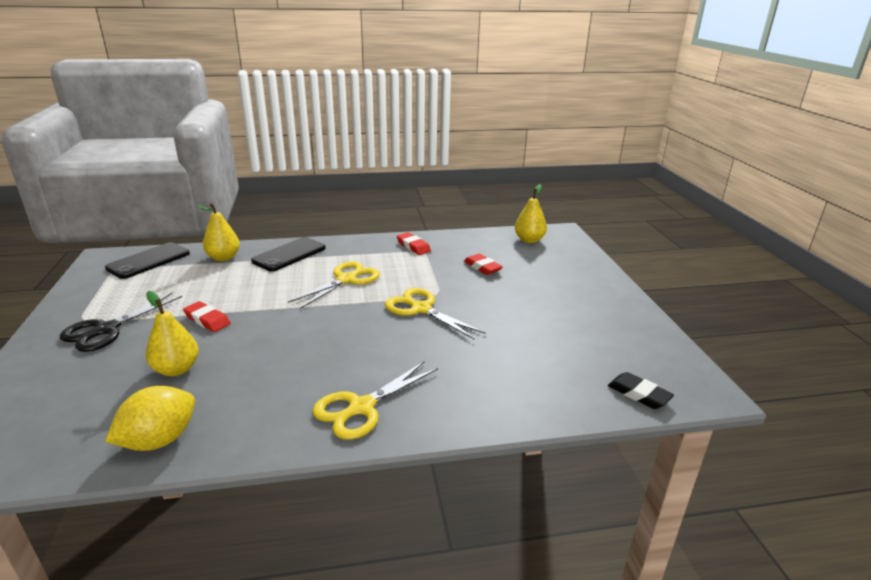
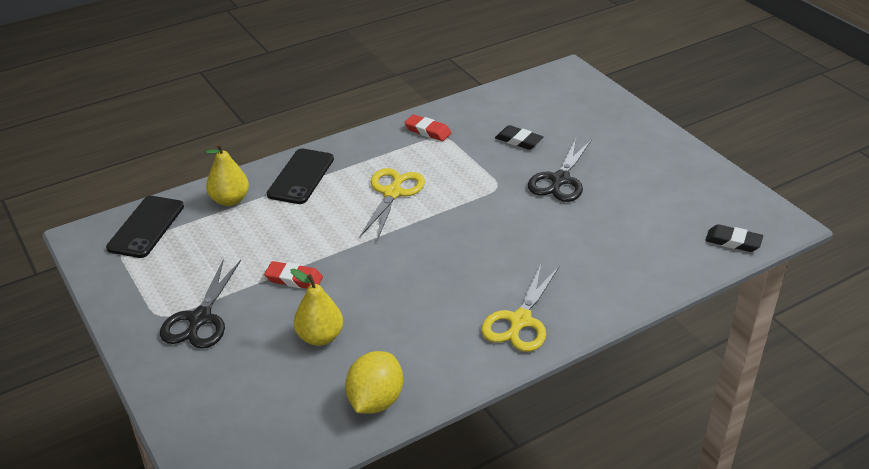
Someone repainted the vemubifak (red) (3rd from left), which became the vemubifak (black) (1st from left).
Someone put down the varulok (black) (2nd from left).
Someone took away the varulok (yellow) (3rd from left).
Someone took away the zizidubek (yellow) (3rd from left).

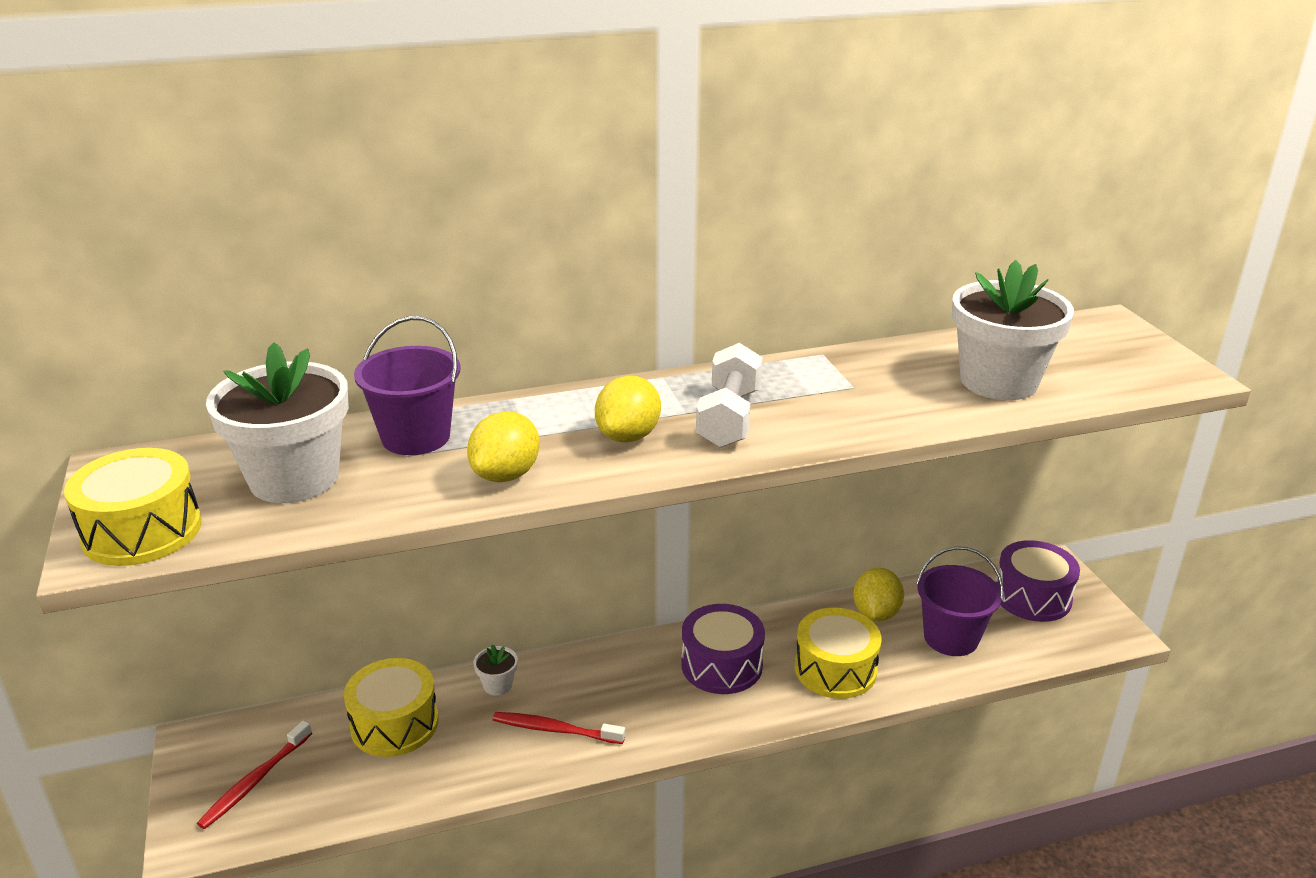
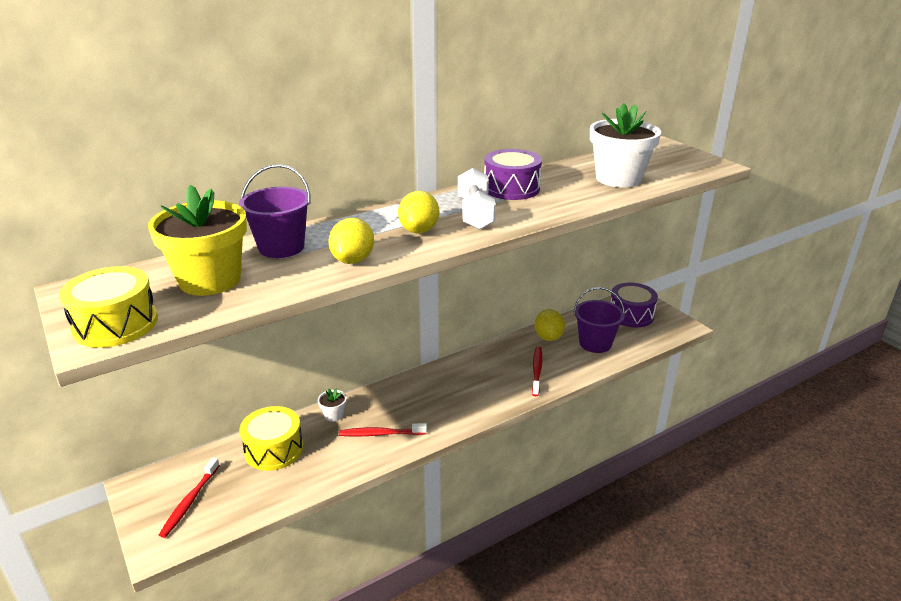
Someone repainted the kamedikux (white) (1st from left), which became the kamedikux (yellow).
Someone carried the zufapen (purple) (1st from left).
Someone swapped the zufapen (yellow) (3rd from left) for the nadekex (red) (3rd from left).

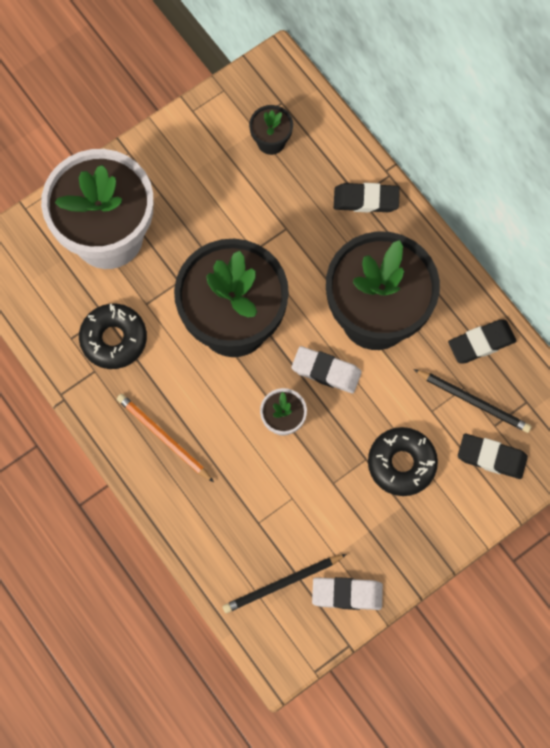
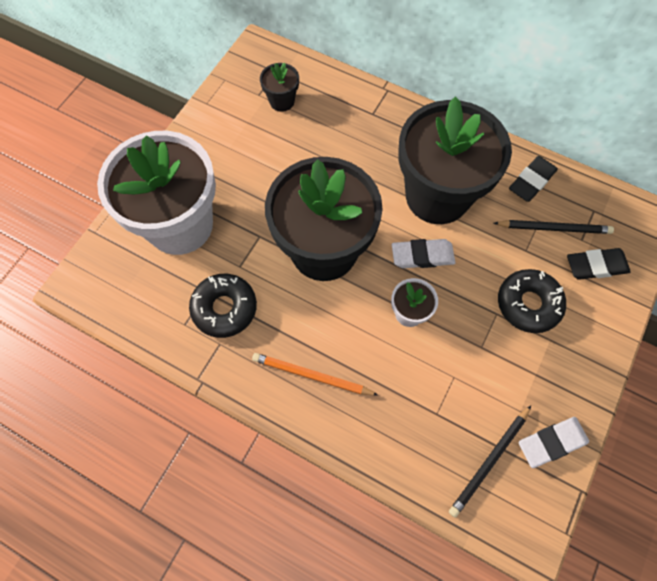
Someone took away the vemubifak (black) (1st from left).

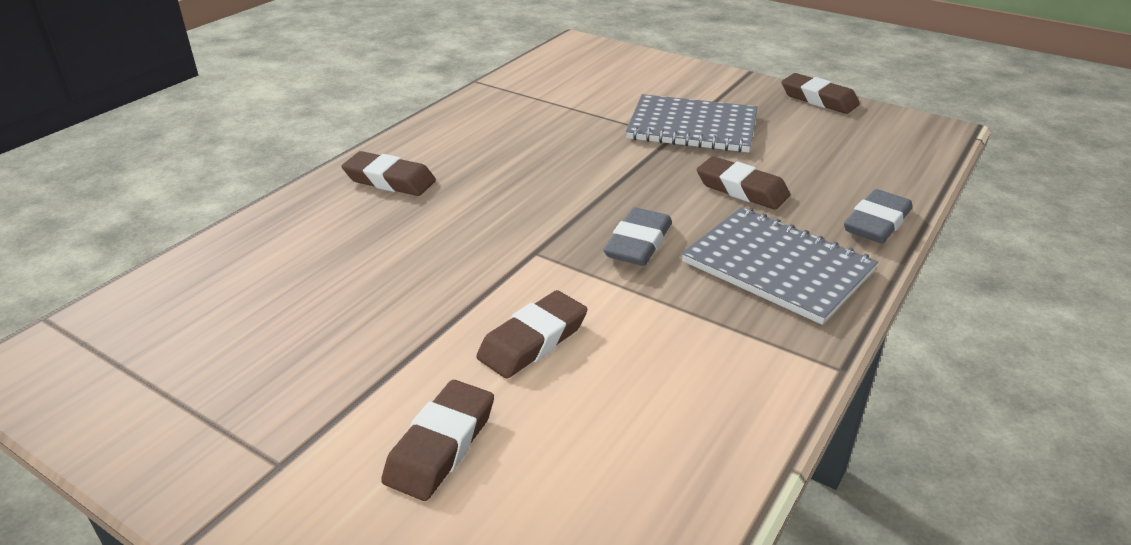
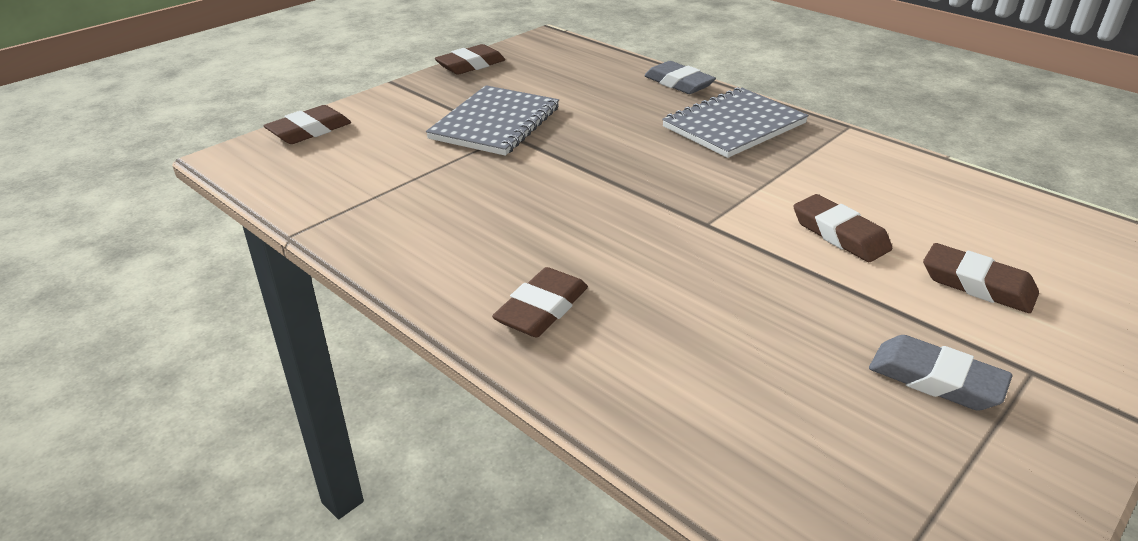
Someone carried the vemubifak (brown) (4th from left in the first image).
Someone carried the vemubifak (grey) (1st from left in the first image).

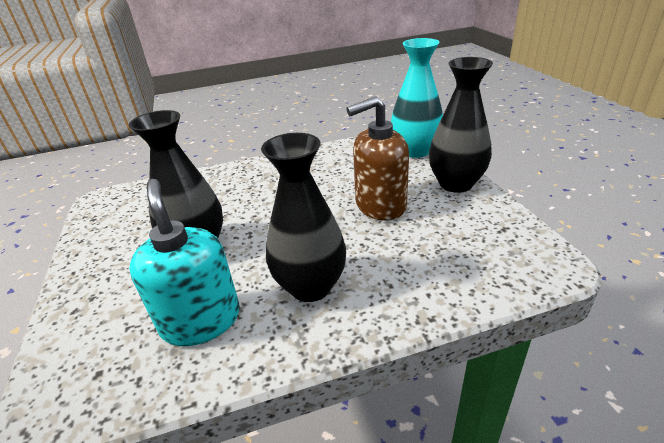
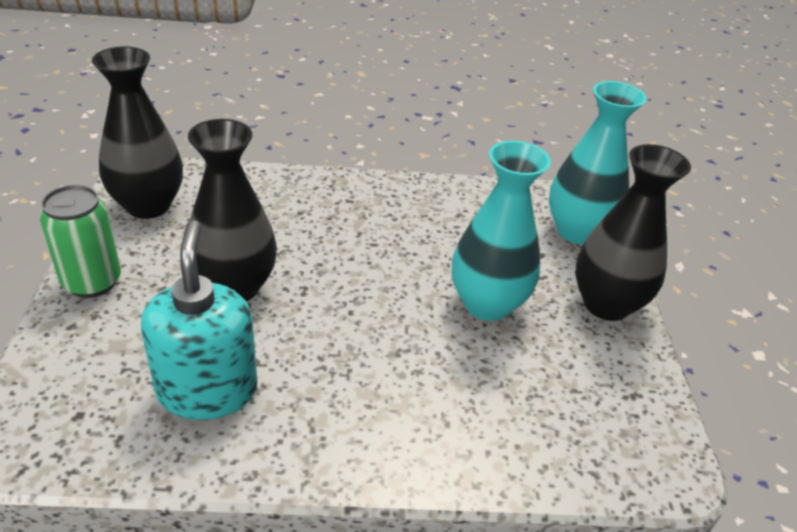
Someone put down the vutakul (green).
Someone carried the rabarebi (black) (2nd from left in the first image).
Someone swapped the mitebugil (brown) for the rabarebi (turquoise) (1st from left).

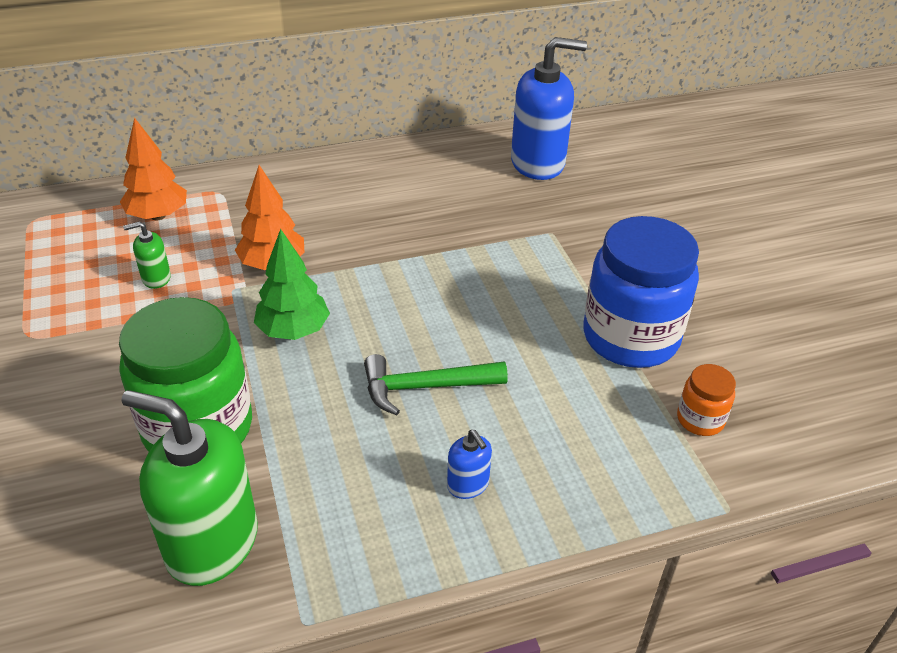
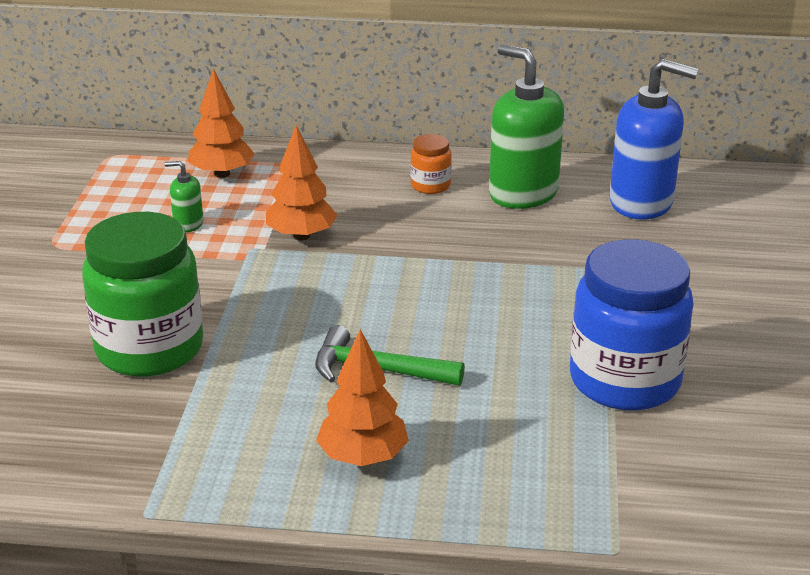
Someone swapped the mitebugil (blue) (1st from left) for the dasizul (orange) (3rd from left).
Someone carried the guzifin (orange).
Someone carried the mitebugil (green) (2nd from left).
Someone took away the dasizul (green).

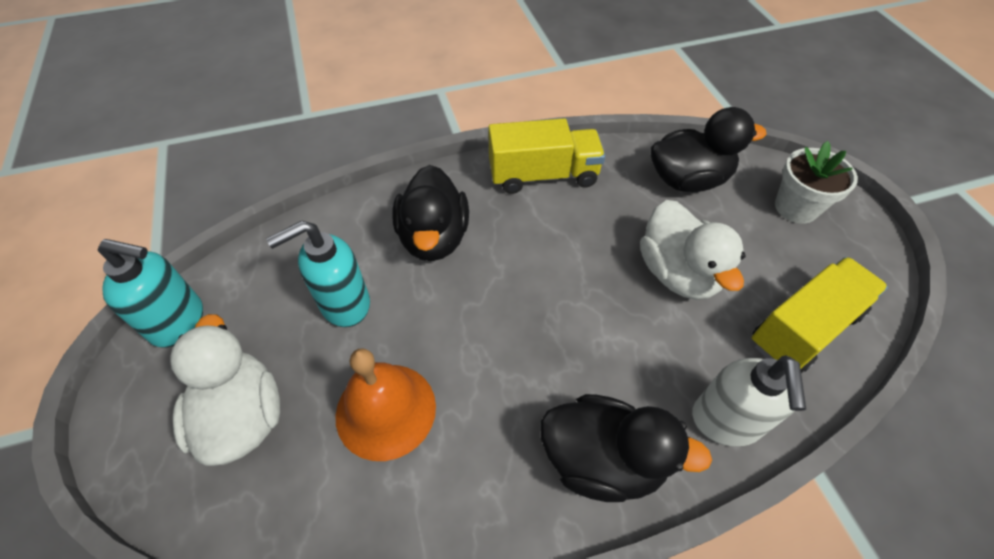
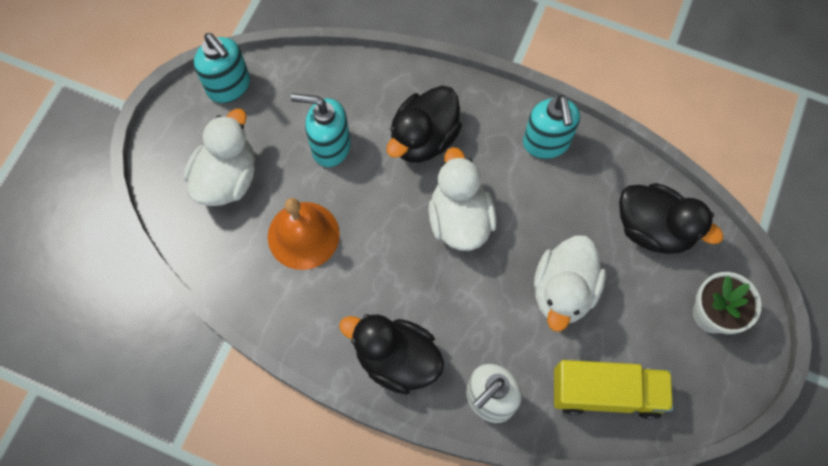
Someone rotated the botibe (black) (2nd from left in the first image) by 150 degrees clockwise.
Someone put down the botibe (white) (2nd from left).
Someone swapped the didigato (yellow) (1st from left) for the mitebugil (turquoise) (3rd from left).

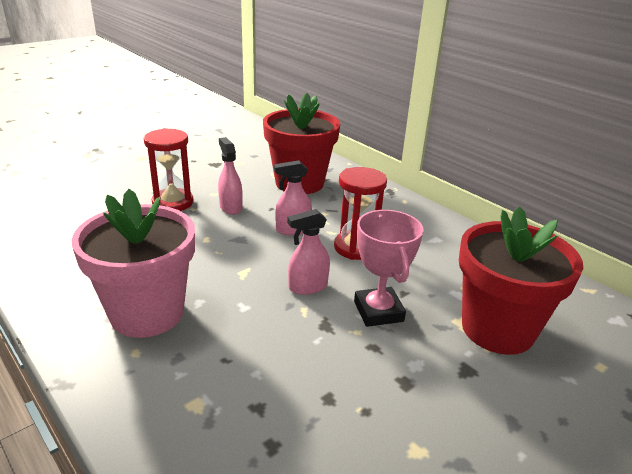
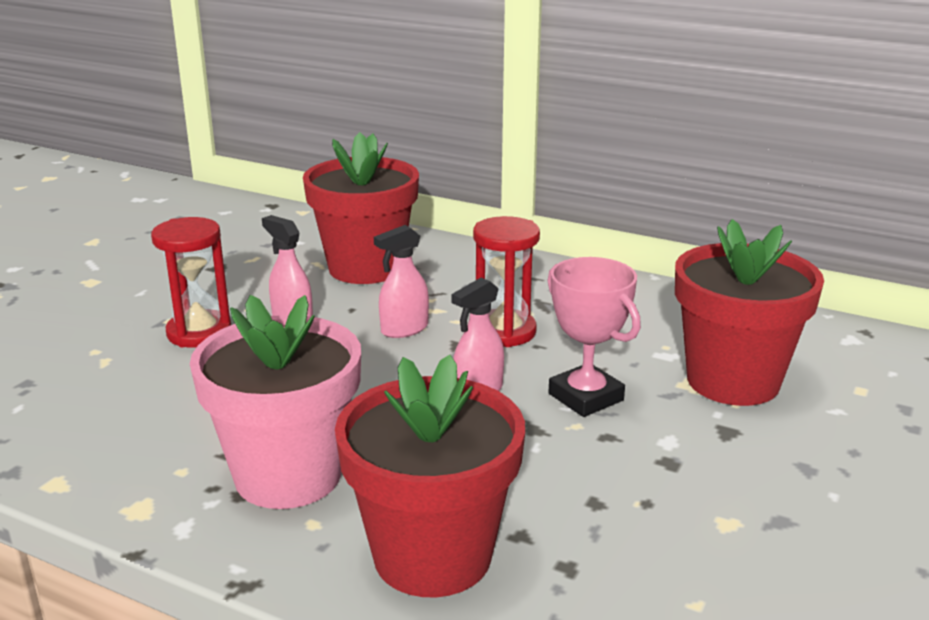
Someone put down the kamedikux (red) (2nd from left).

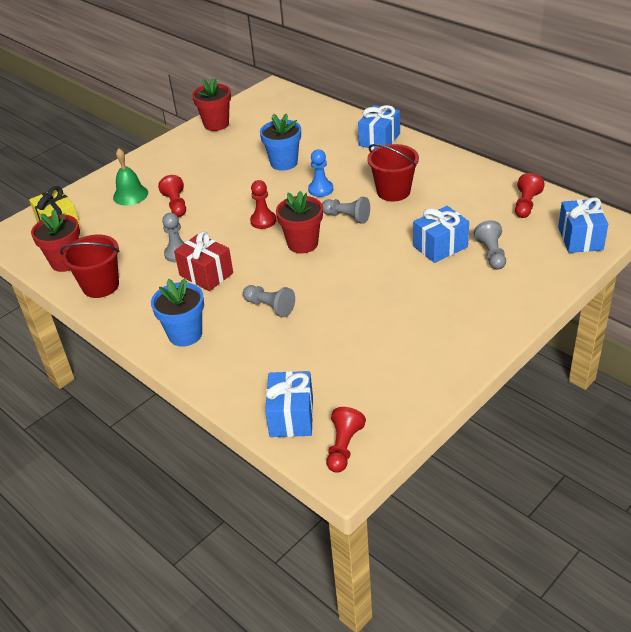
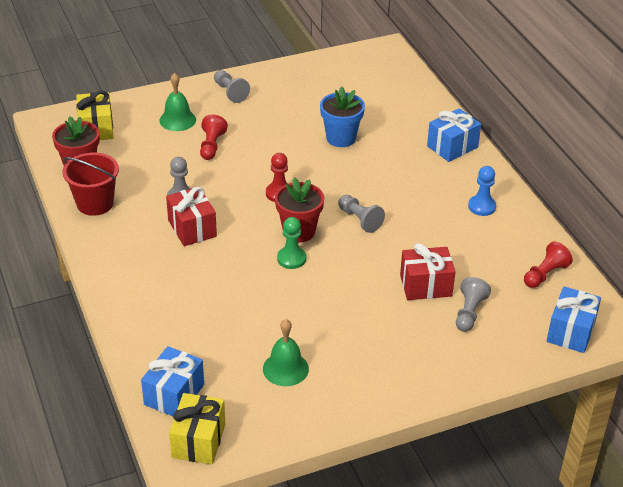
Someone swapped the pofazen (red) (3rd from left) for the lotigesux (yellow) (2nd from left).
Someone carried the pofazen (grey) (2nd from left).
Someone put down the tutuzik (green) (2nd from left).
Someone put down the pofazen (green).
Someone repainted the lotigesux (blue) (3rd from left), which became the lotigesux (red) (2nd from left).
Someone carried the pofazen (blue).
Someone took away the kamedikux (blue) (1st from left).
Someone took away the kamedikux (red) (2nd from left).
Someone took away the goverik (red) (2nd from left).

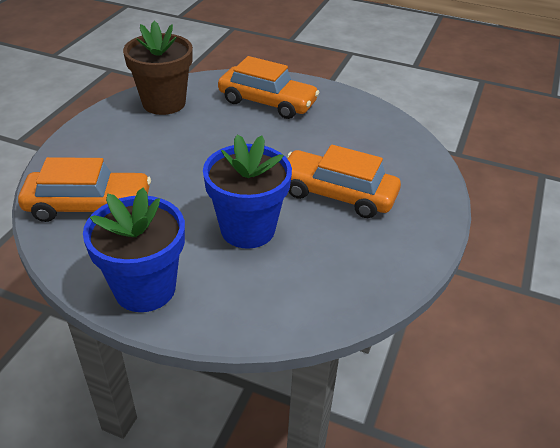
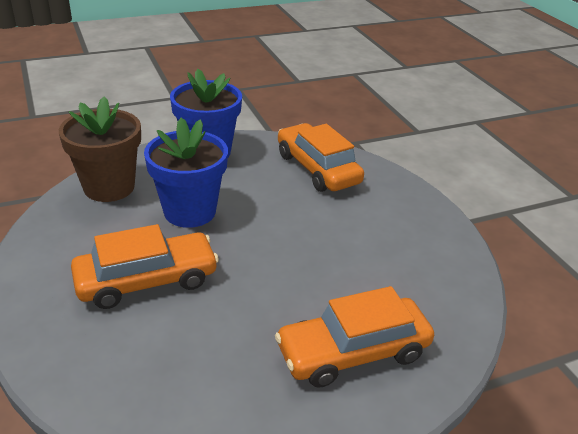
Someone carried the kamedikux (brown).
Someone rotated the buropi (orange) (1st from left in the first image) by 105 degrees clockwise.

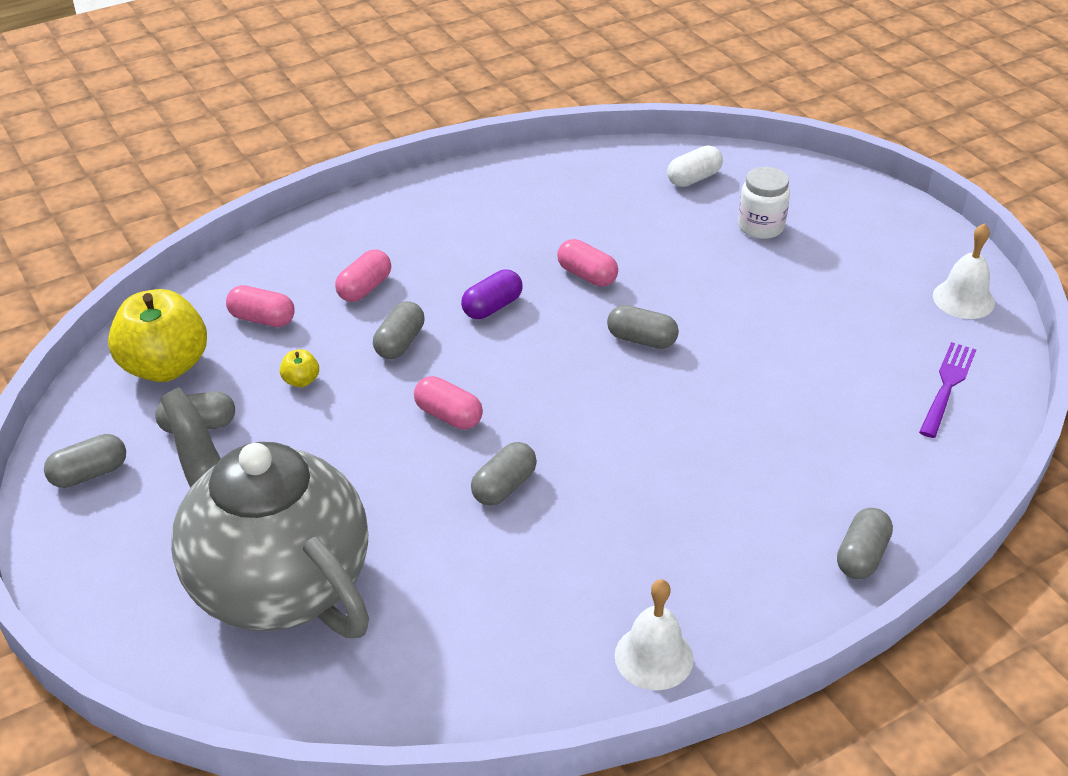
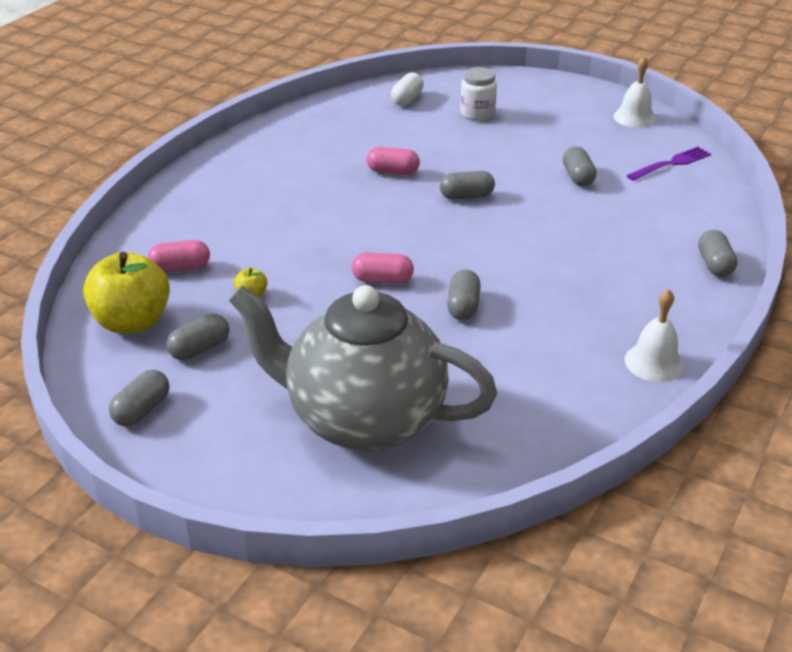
Someone carried the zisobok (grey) (3rd from left in the first image).
Someone rotated the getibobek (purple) by 60 degrees clockwise.
Someone took away the zisobok (pink) (2nd from left).
Someone took away the zisobok (purple).

